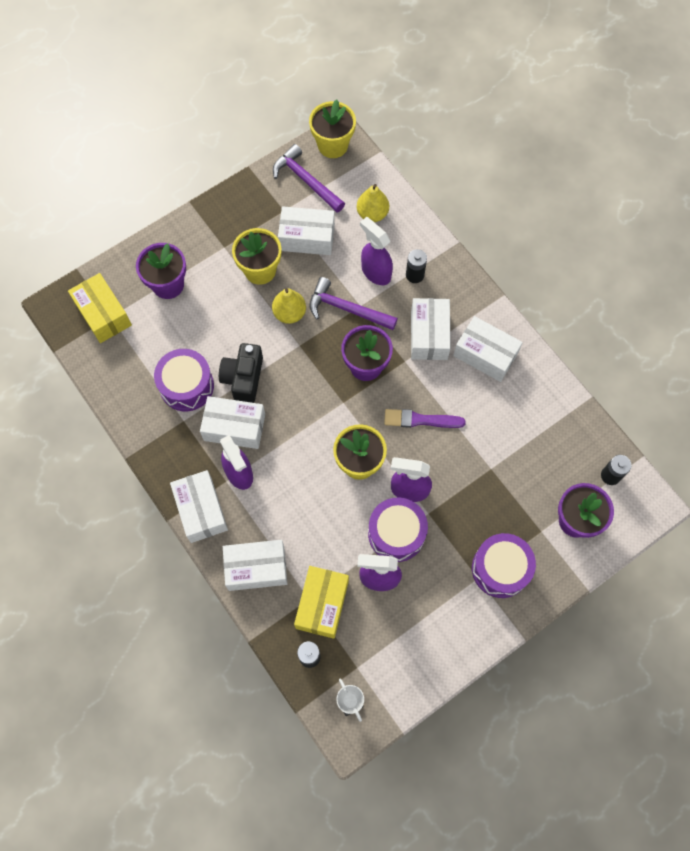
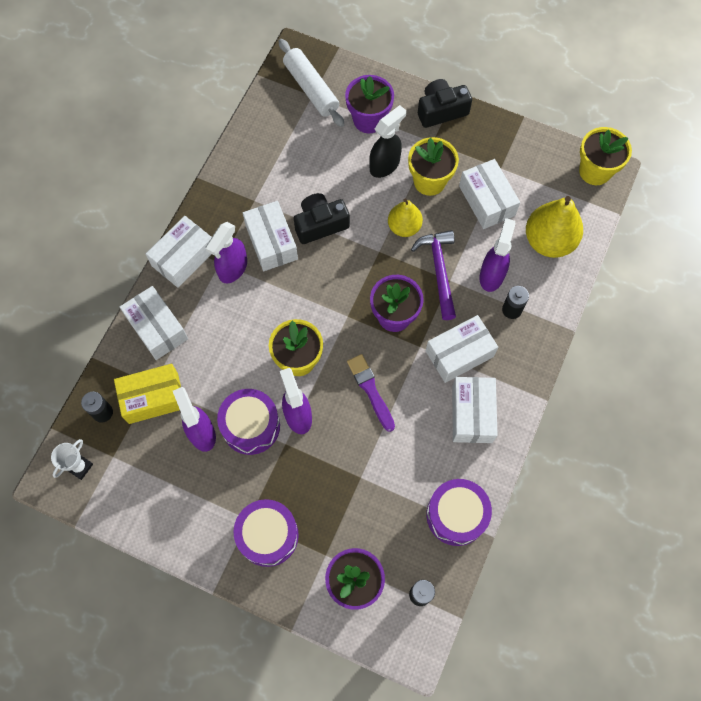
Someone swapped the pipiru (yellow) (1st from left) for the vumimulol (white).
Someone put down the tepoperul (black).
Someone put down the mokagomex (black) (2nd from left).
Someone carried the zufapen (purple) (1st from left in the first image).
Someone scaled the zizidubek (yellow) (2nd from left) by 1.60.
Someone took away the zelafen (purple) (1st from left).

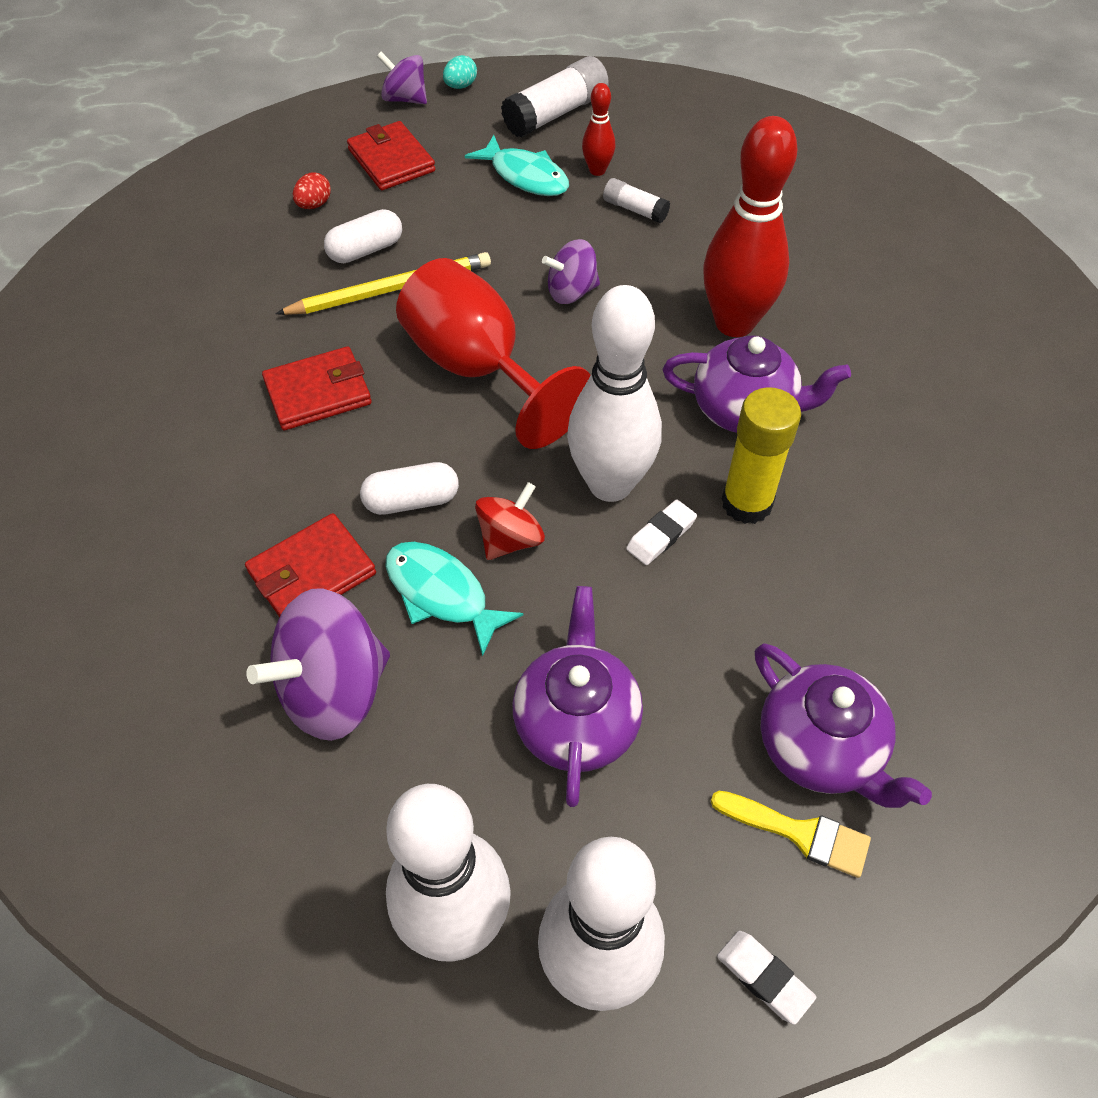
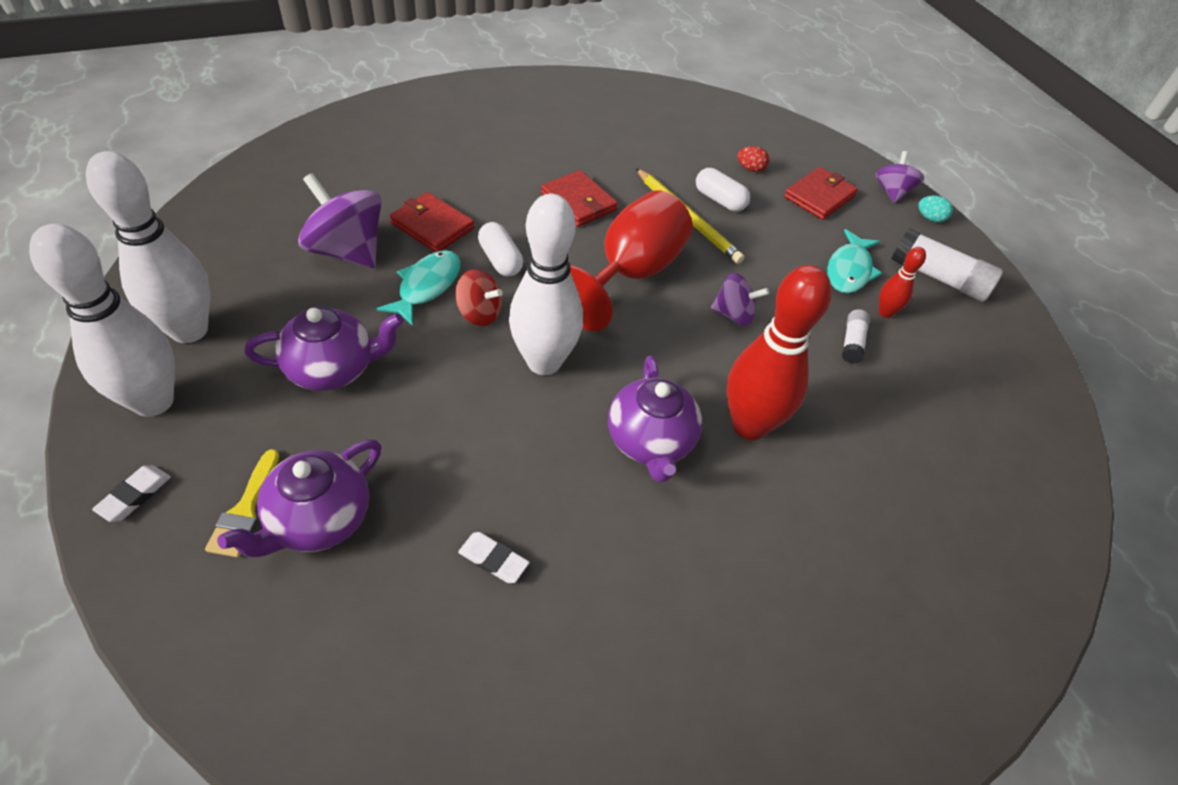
Someone carried the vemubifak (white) (1st from left in the first image).
Someone rotated the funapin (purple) (3rd from left in the first image) by 135 degrees clockwise.
Someone took away the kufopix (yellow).

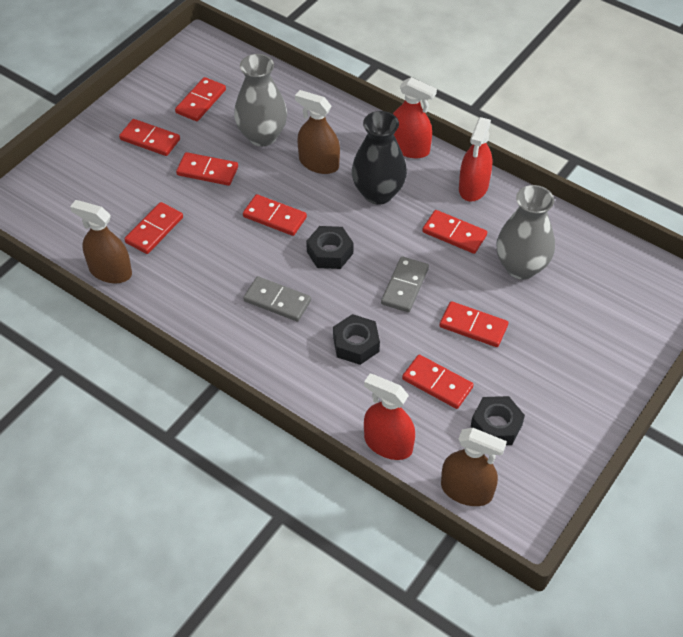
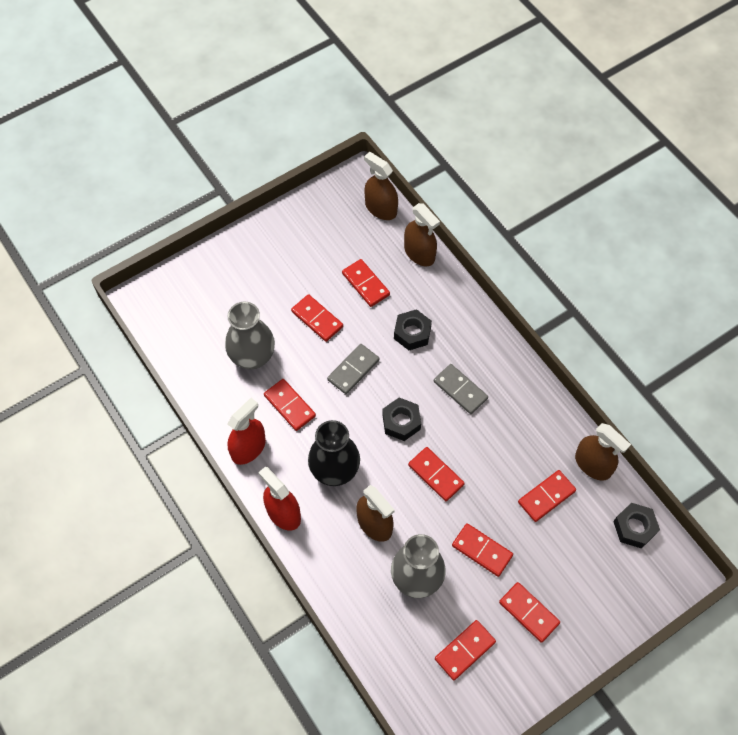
Someone repainted the tepoperul (red) (1st from left), which became the tepoperul (brown) (3rd from left).
Someone carried the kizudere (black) (3rd from left).

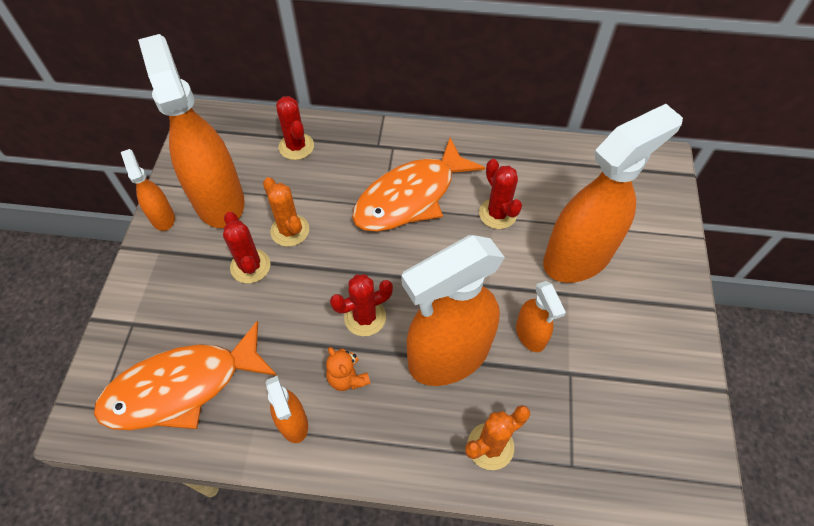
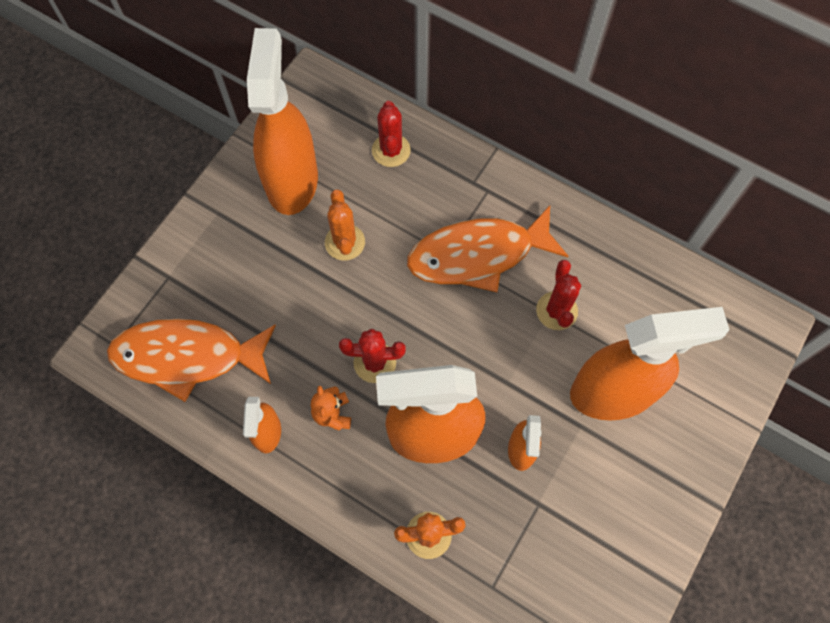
Someone took away the tepoperul (orange) (1st from left).
Someone took away the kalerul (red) (1st from left).

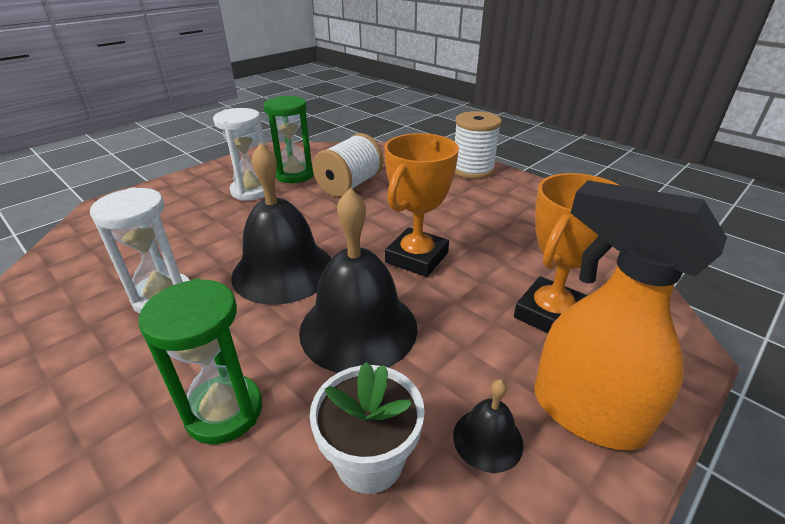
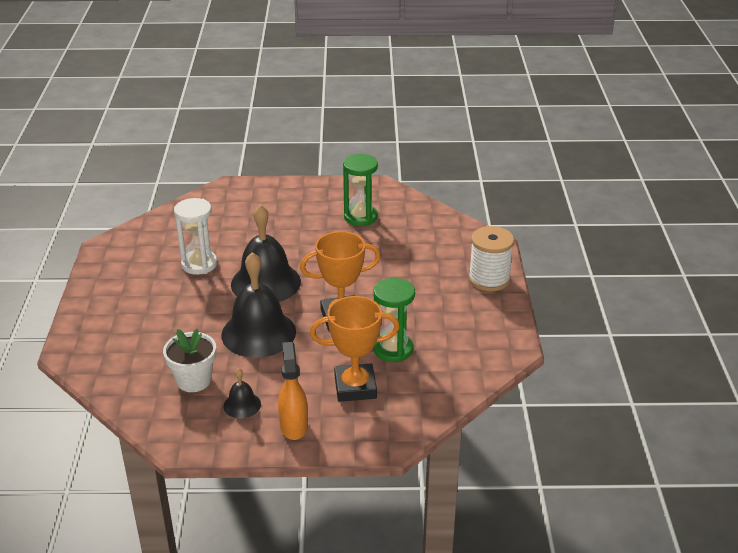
Someone scaled the tepoperul (orange) by 0.66.
Someone carried the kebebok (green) (1st from left in the first image).
Someone took away the kebebok (white) (2nd from left).
Someone took away the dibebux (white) (1st from left).

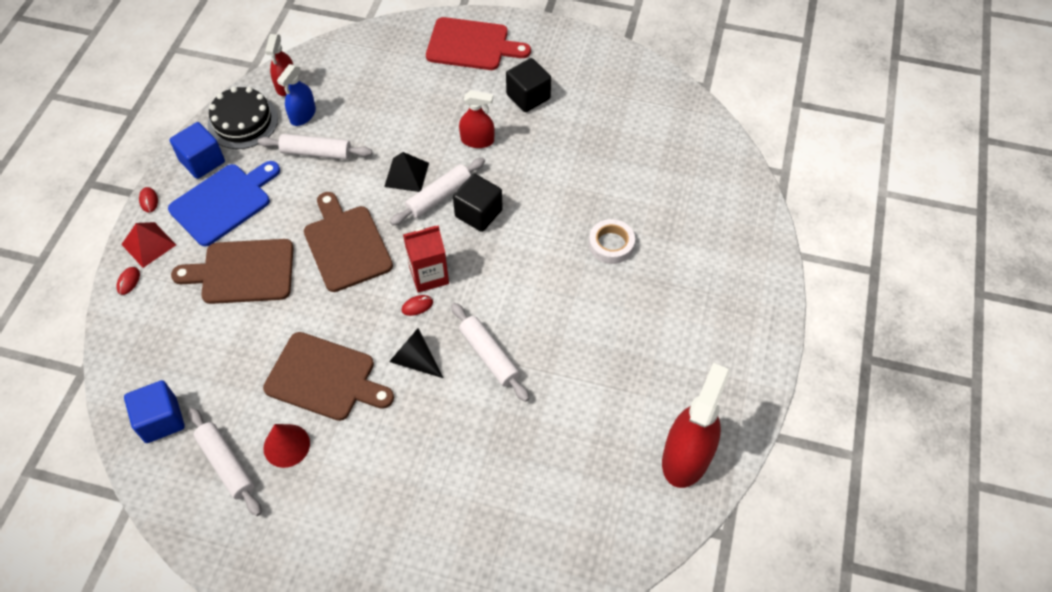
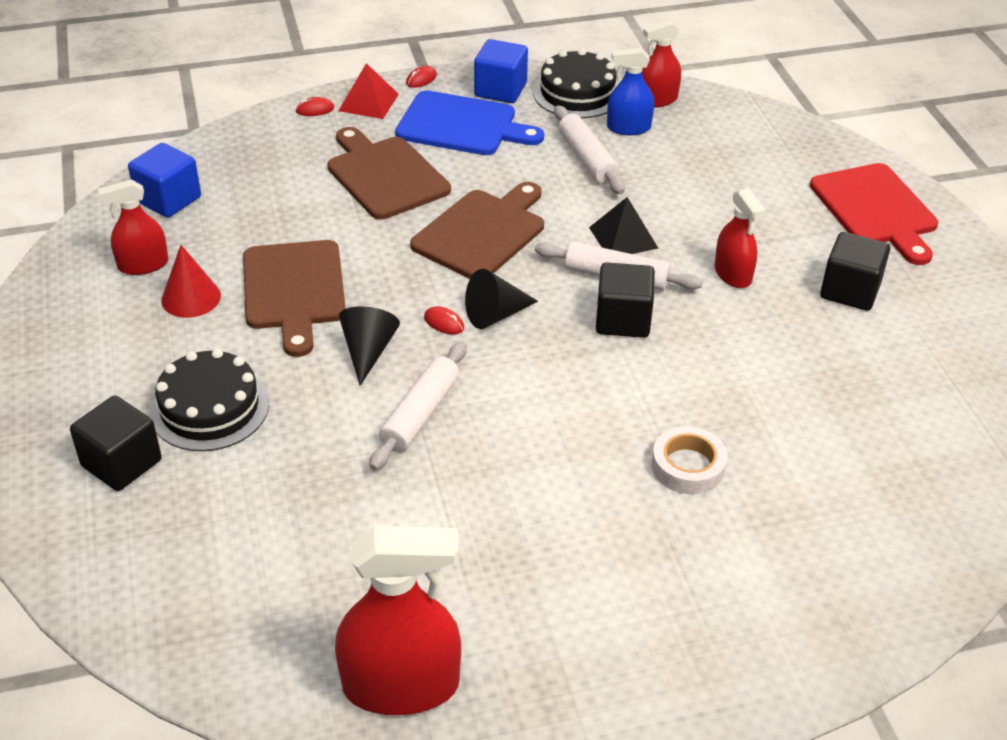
Someone put down the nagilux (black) (1st from left).
Someone swapped the vumimulol (white) (1st from left) for the tepoperul (red) (1st from left).
Someone put down the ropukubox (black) (1st from left).
Someone swapped the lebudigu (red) for the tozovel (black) (2nd from left).

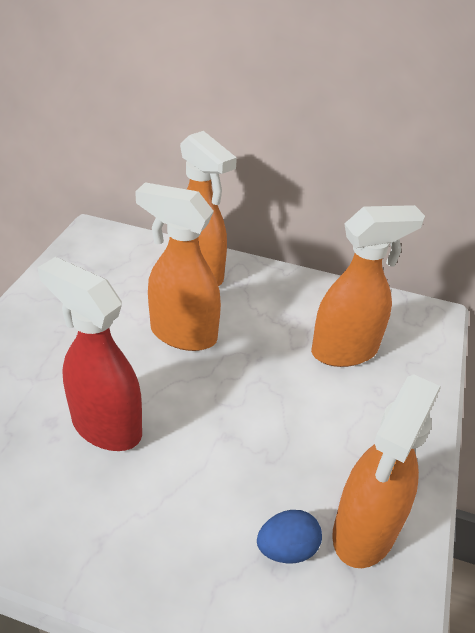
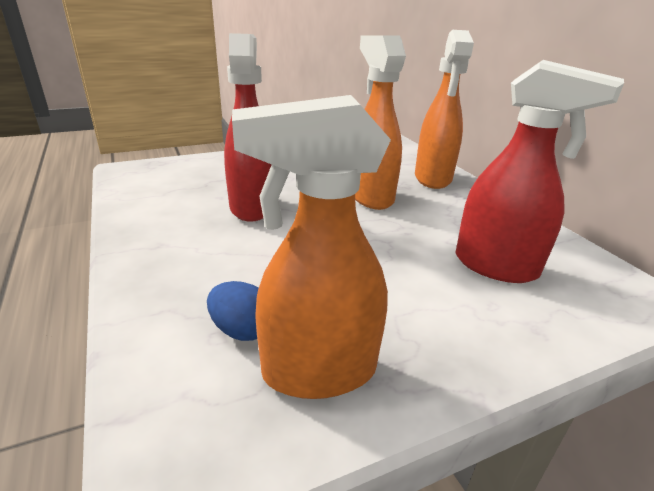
Someone repainted the tepoperul (orange) (3rd from left), which became the tepoperul (red) (2nd from left).

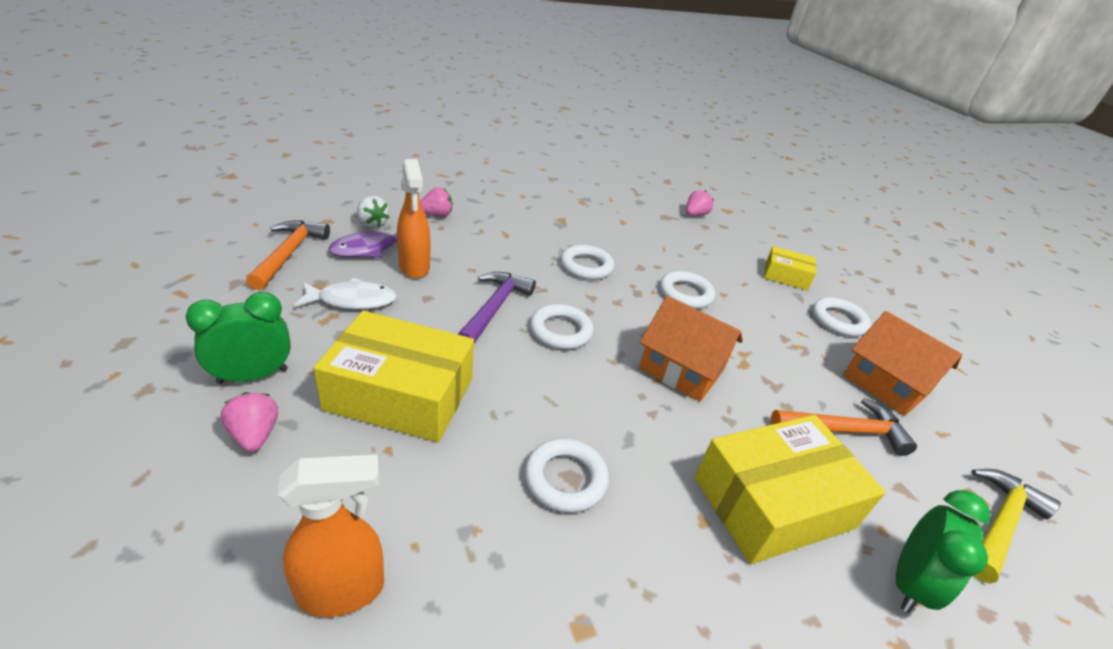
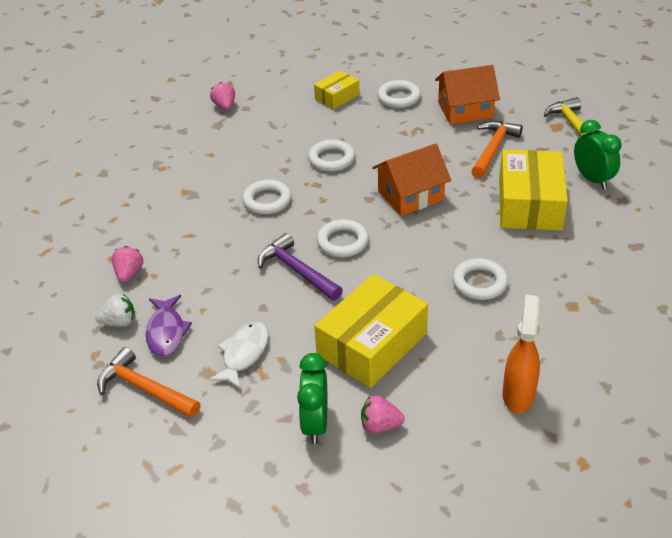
Someone took away the tepoperul (orange) (2nd from left).

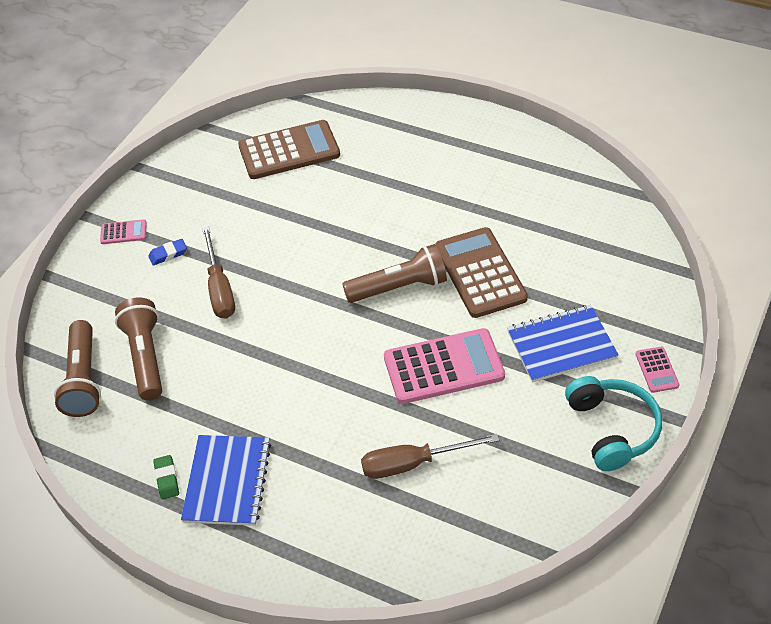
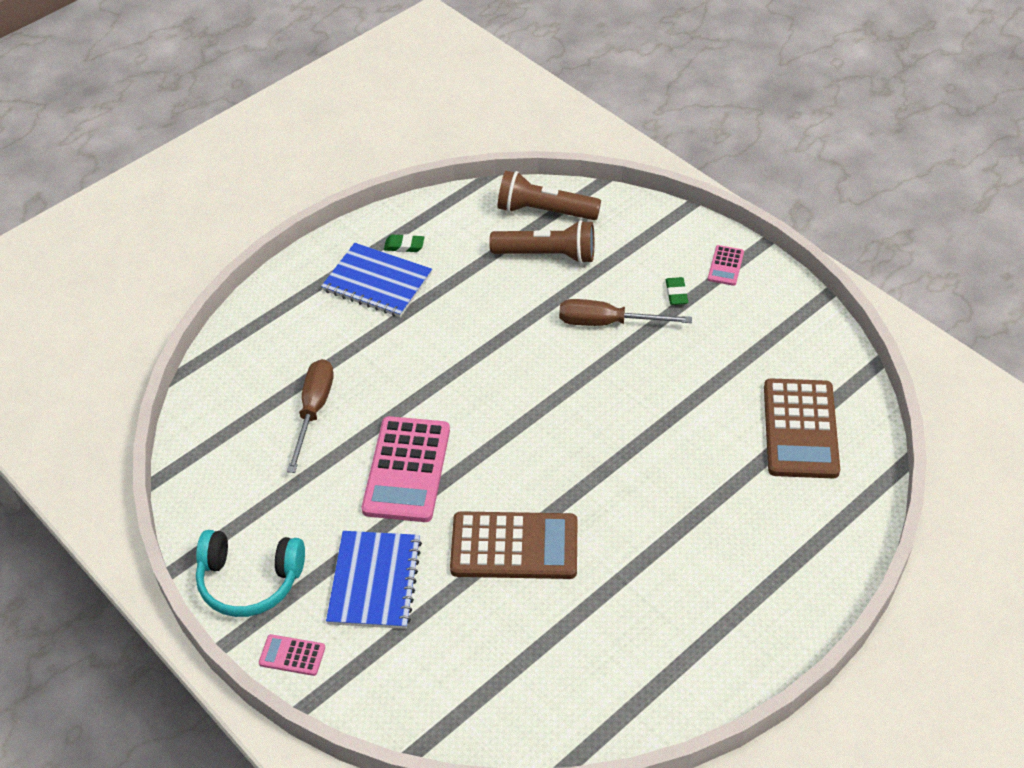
Someone repainted the vemubifak (blue), which became the vemubifak (green) (2nd from left).
Someone took away the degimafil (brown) (3rd from left).

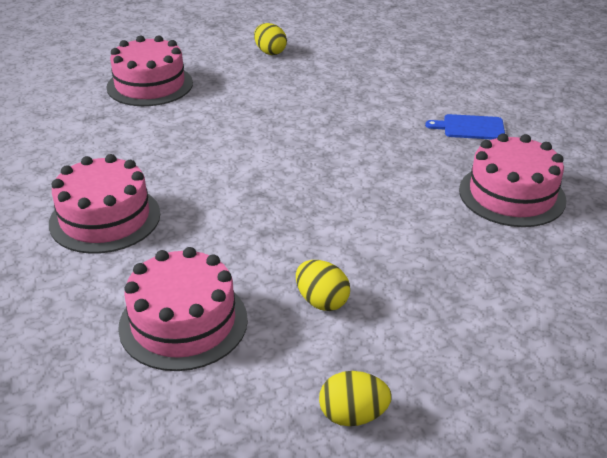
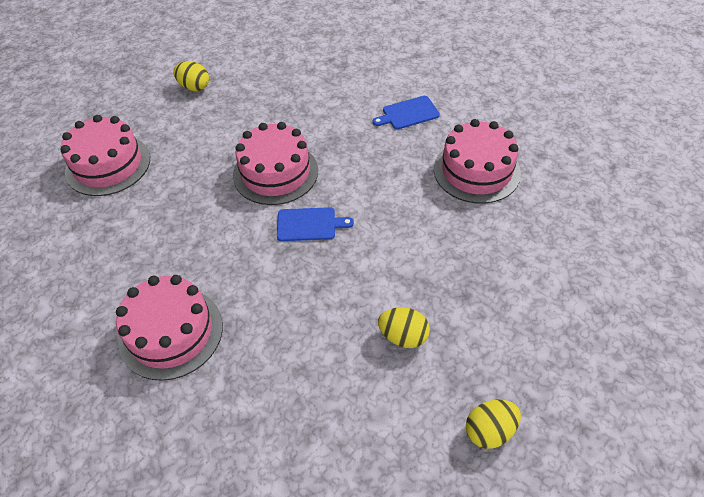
Someone carried the ropukubox (pink) (3rd from left).
Someone put down the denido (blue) (1st from left).

